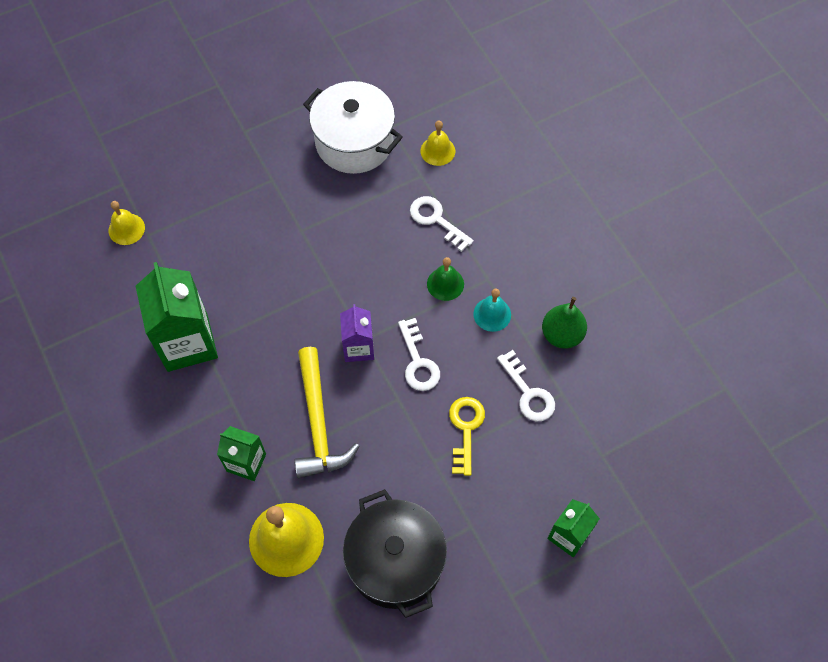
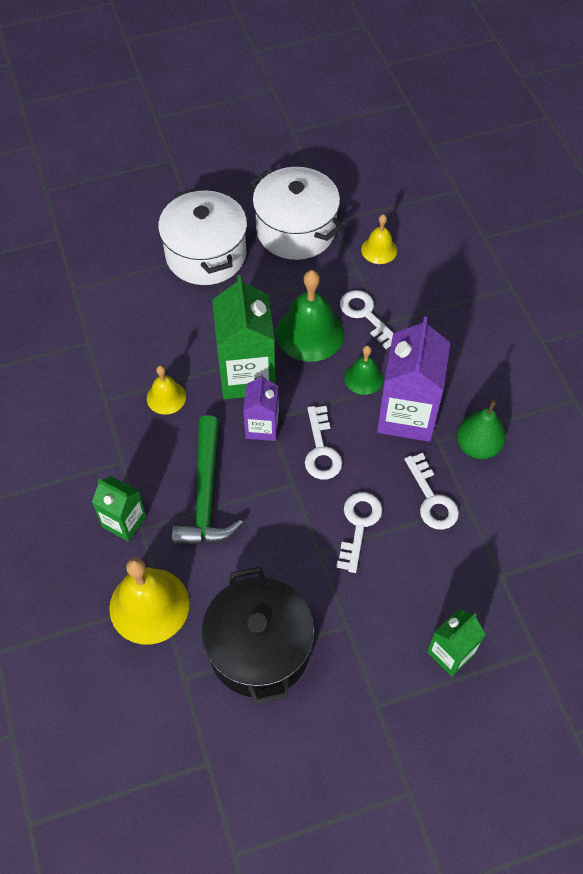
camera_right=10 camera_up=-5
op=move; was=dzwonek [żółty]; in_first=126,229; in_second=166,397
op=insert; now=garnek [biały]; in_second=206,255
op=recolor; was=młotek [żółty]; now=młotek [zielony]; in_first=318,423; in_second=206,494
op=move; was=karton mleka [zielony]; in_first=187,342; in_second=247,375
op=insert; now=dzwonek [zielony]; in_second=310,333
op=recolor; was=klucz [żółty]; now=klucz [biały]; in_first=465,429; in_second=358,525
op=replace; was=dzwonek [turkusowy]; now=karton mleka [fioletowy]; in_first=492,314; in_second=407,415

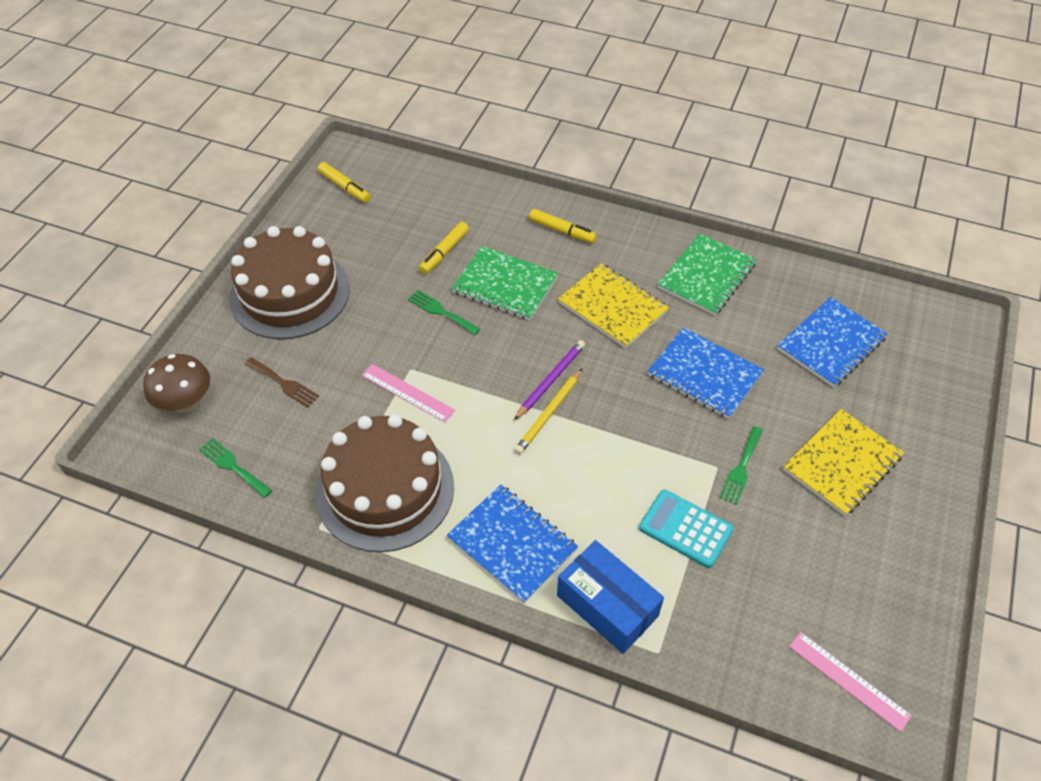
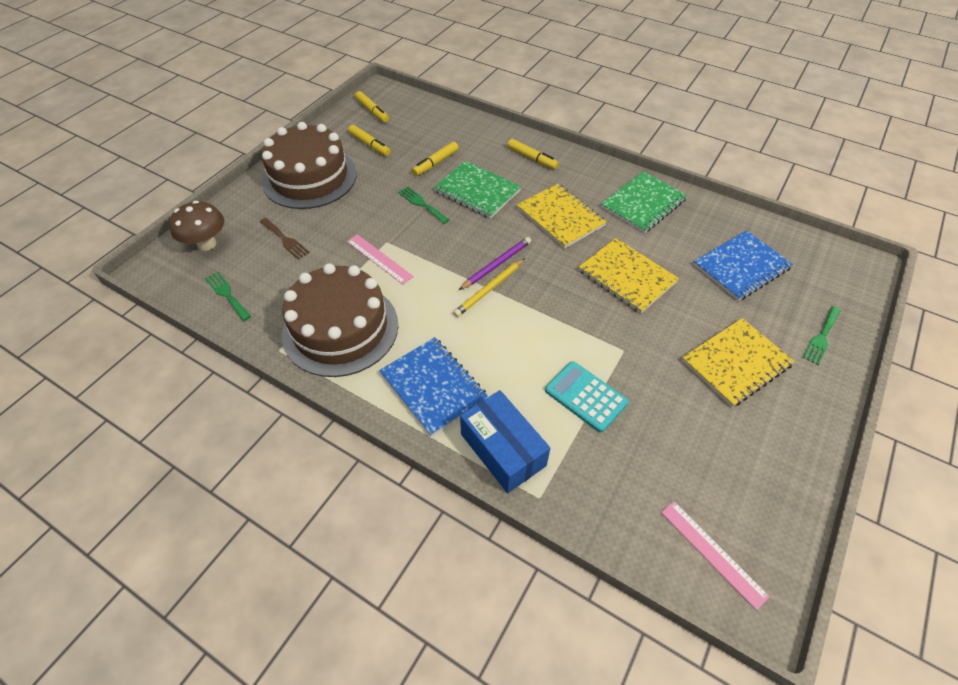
camera_right=10 camera_up=0
op=insert; now=flamaster [żółty]; in_second=369,145
op=recolor; was=zeszyt [niebieski]; now=zeszyt [żółty]; in_first=704,374; in_second=626,276
op=move; was=widelec [zielony]; in_first=741,468; in_second=821,337

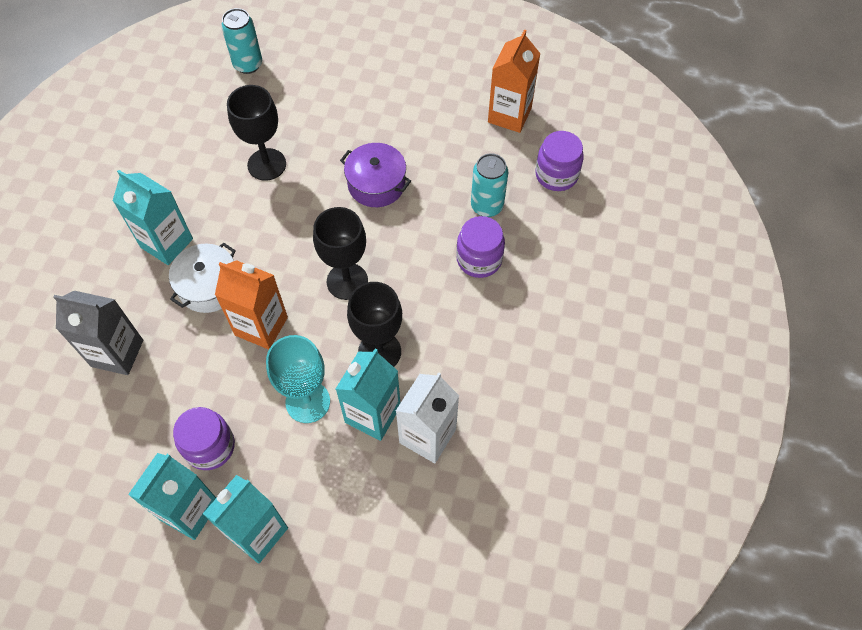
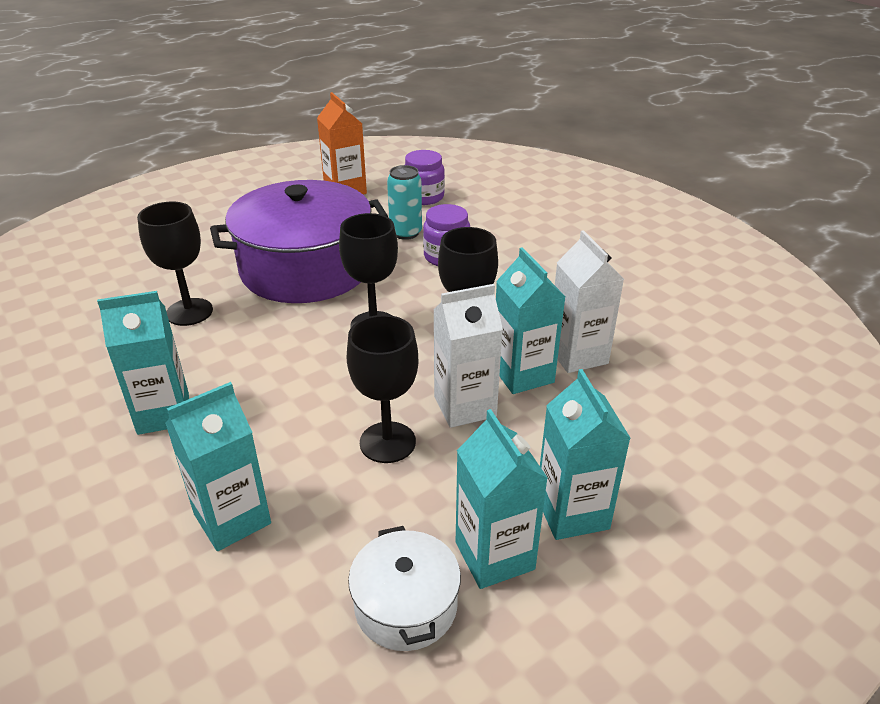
camera_right=-50 camera_up=-25
op=recolor; was=karton mleka [szary]; now=karton mleka [turkusowy]; in_first=117,353; in_second=232,519
op=resize; was=garnek [fioletowy]; in_first=376,184; in_second=306,268; ratio=2.11
op=insert; now=kielich [czarny]; in_second=387,442
op=move; was=garnek [biały]; in_first=209,286; in_second=406,605
op=replace; was=kielich [turkusowy]; now=karton mleka [biały]; in_first=308,402; in_second=465,406
op=delete; was=słoik [fioletowy]; in_first=210,446
op=delete; was=karton mleka [pomarańczowy]; in_first=261,326
op=delete; was=puszka [turkusowy]; in_first=248,64

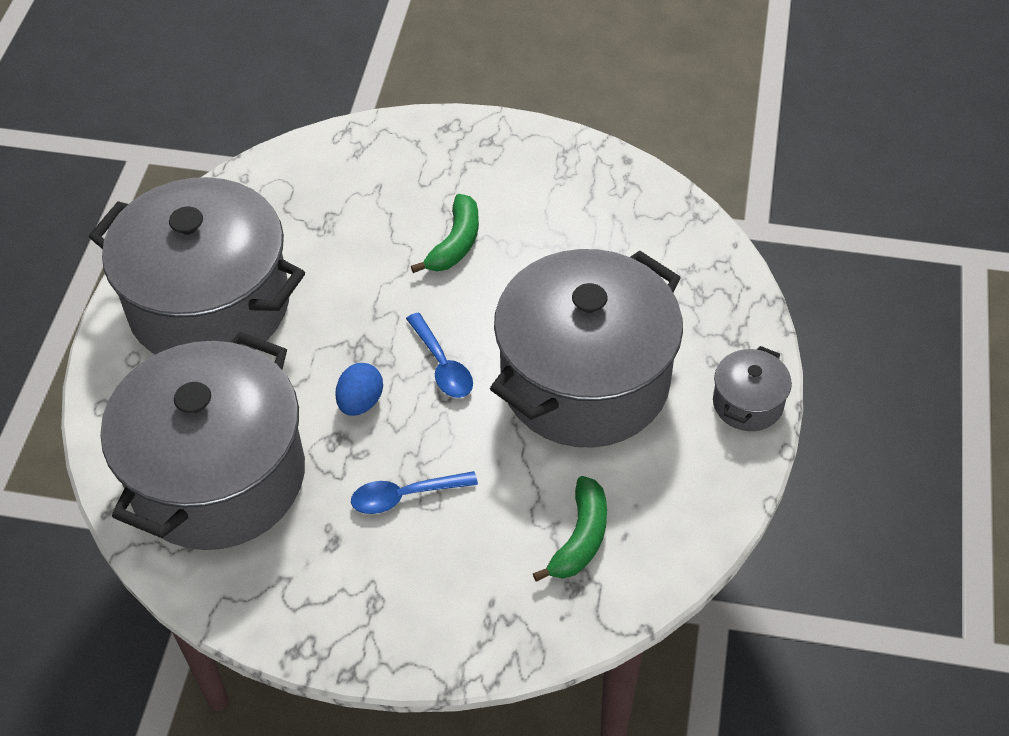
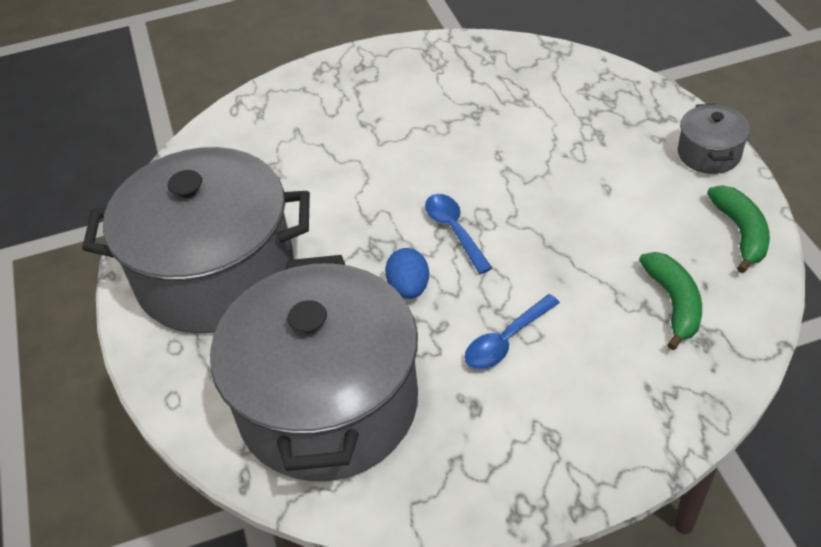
camera_right=-25 camera_up=-5
op=rotate; was=łyżka [niebieski]; in_first=442,365; in_second=454,230; clockwise=-150
op=move; was=banan [zielony]; in_first=455,243; in_second=740,233
op=delete; was=garnek [szary]; in_first=585,380

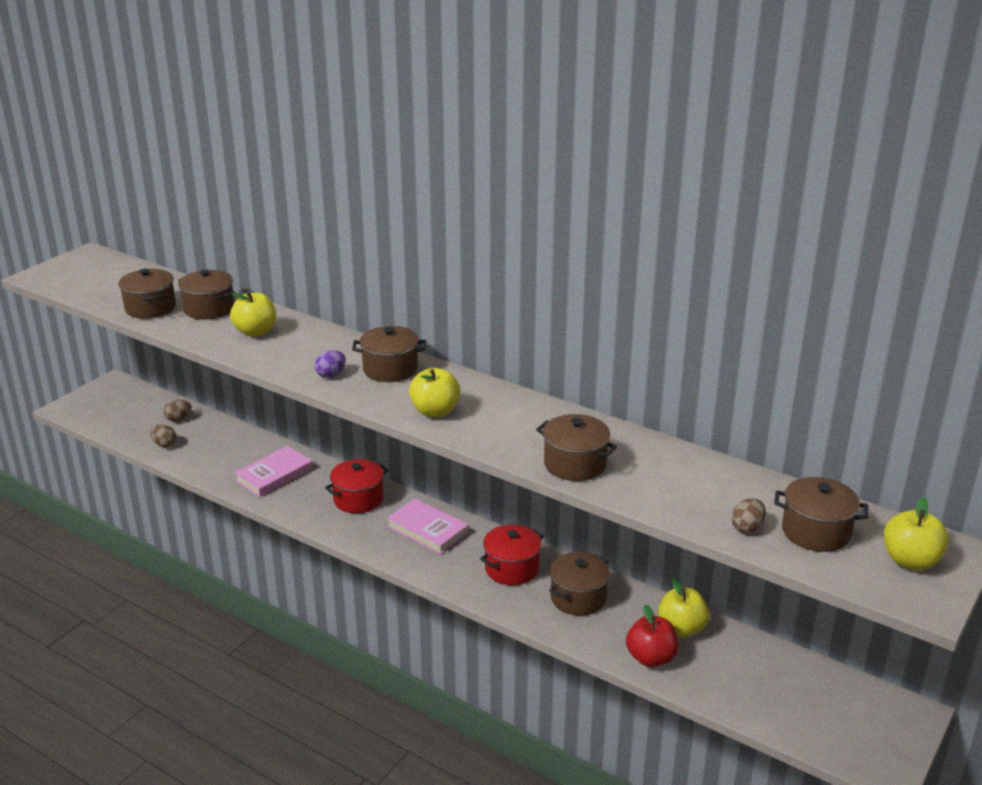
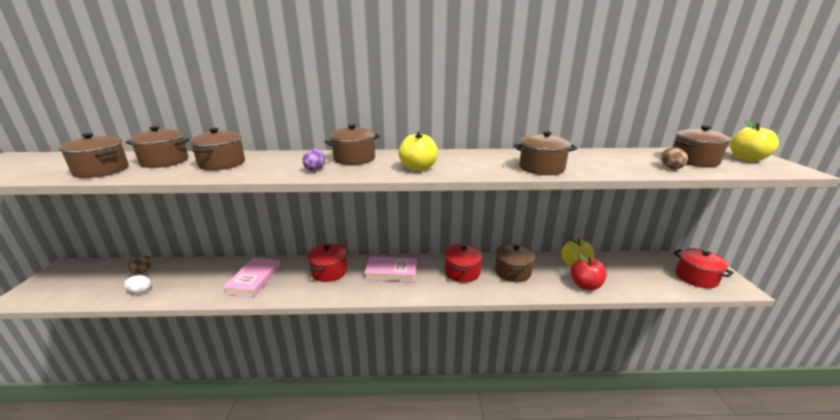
camera_right=-35 camera_up=-5
op=recolor; was=jajko [brązowy]; now=jajko [biały]; in_first=164,444; in_second=141,291
op=replace; was=jabłko [żółty]; now=garnek [brązowy]; in_first=255,332; in_second=222,163
op=insert; now=garnek [czerwony]; in_second=696,277

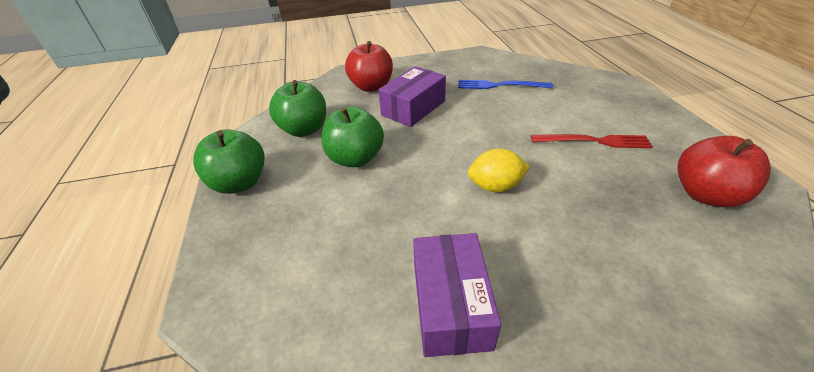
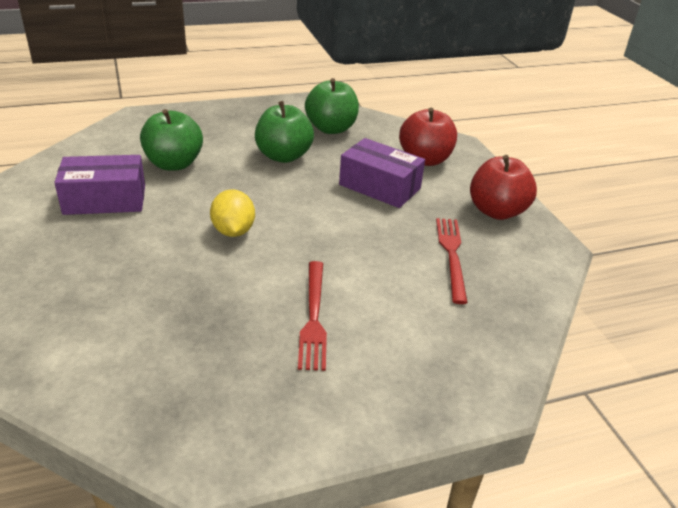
camera_right=80 camera_up=-5
op=move; was=jabłko [zielony]; in_first=239,183; in_second=174,164
op=recolor; was=widelec [niebieski]; now=widelec [czerwony]; in_first=500,85; in_second=451,255
op=move; was=jabłko [czerwony]; in_first=705,194; in_second=496,211

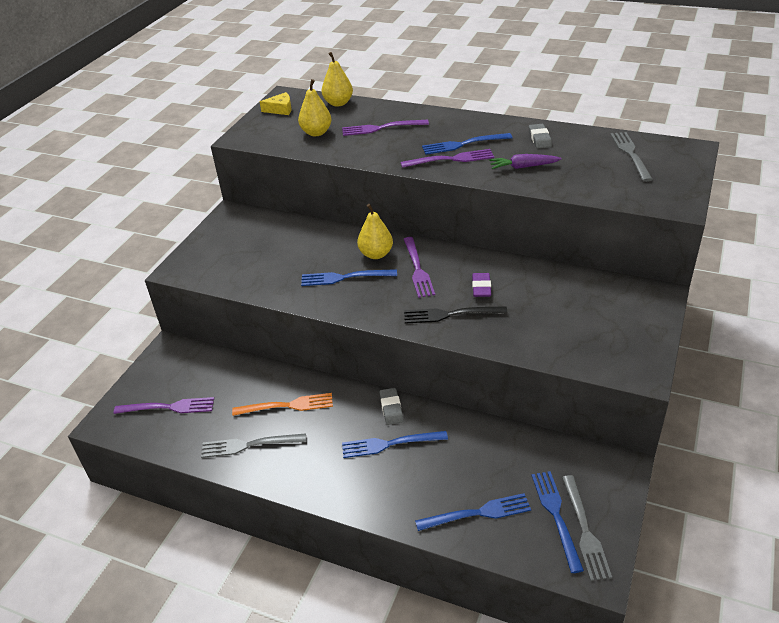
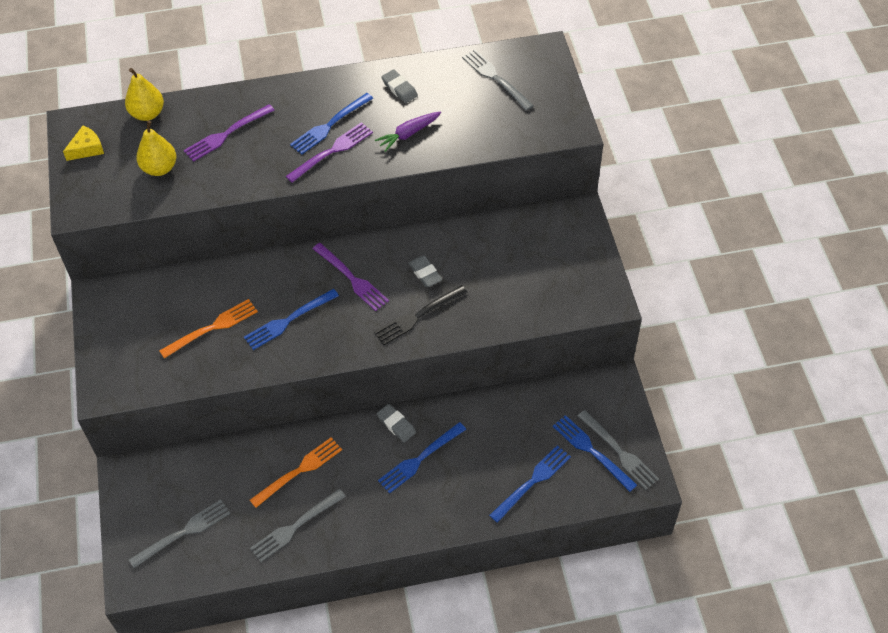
camera_right=-35 camera_up=15
op=recolor; was=widelec [fioletowy]; now=widelec [szary]; in_first=169,407; in_second=184,532
op=insert; now=widelec [pomarańczowy]; in_second=212,327
op=recolor; was=gumka do mazania [fioletowy]; now=gumka do mazania [szary]; in_first=481,287; in_second=425,273
op=delete; was=gruszka [żółty]; in_first=376,254

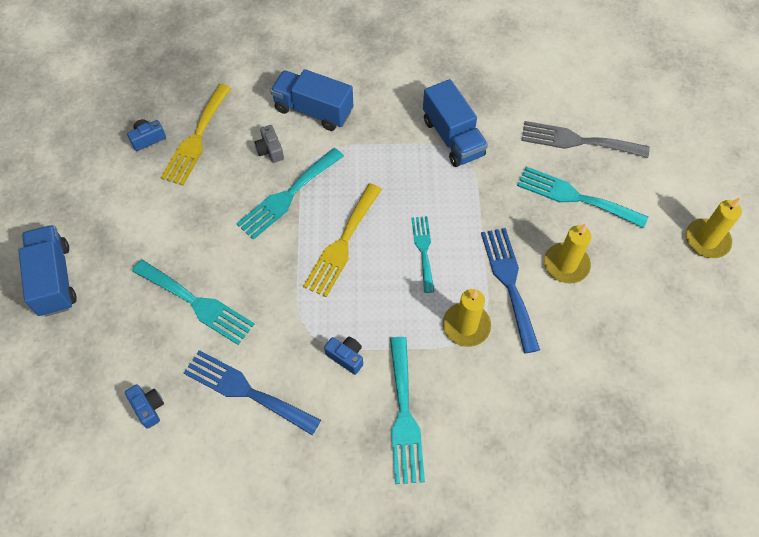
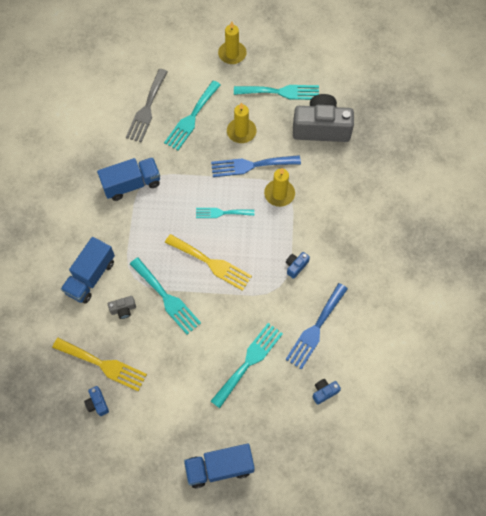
camera_right=-85 camera_up=5
op=move; was=widelec [turkusowy]; in_first=404,416; in_second=281,92
op=insert; now=aparat fotograficzny [szary]; in_second=321,128

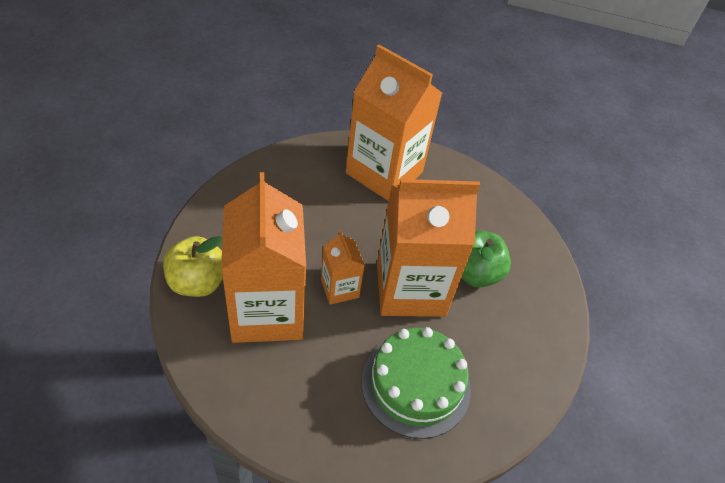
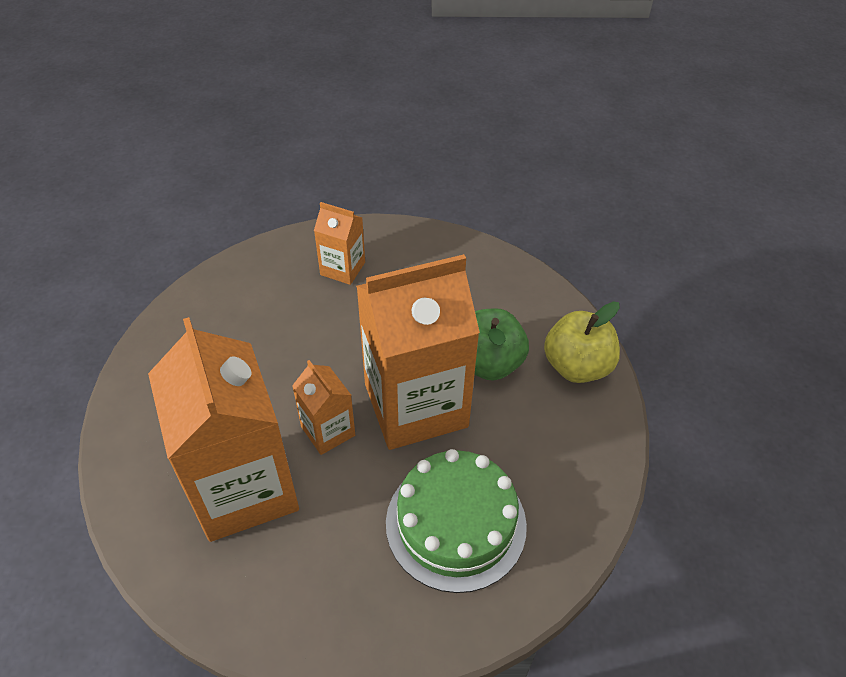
camera_right=-10 camera_up=0
op=resize; was=karton mleka [pomarańczowy]; in_first=384,173; in_second=342,268; ratio=0.47
op=move; was=jabłko [żółty]; in_first=198,282; in_second=577,366

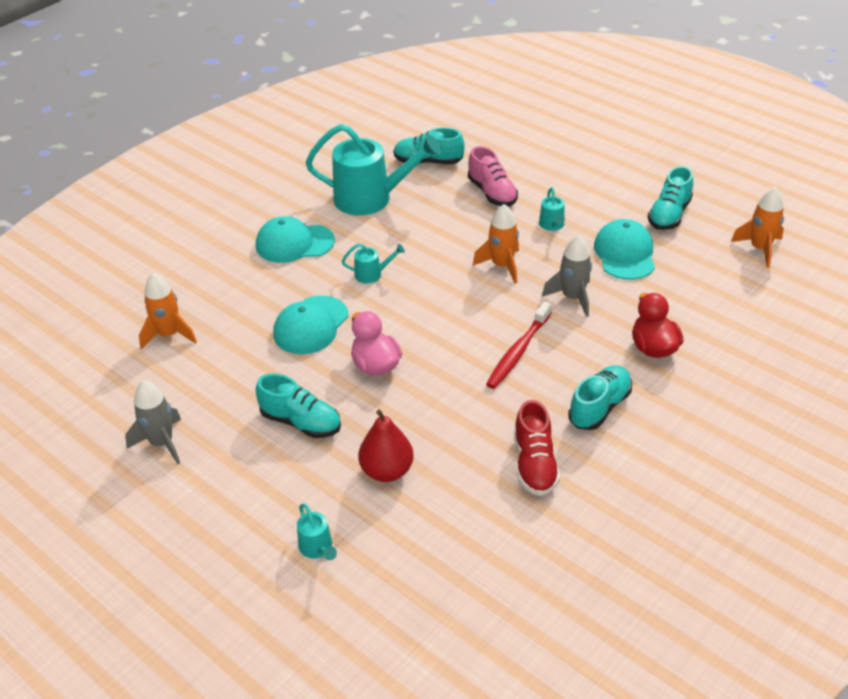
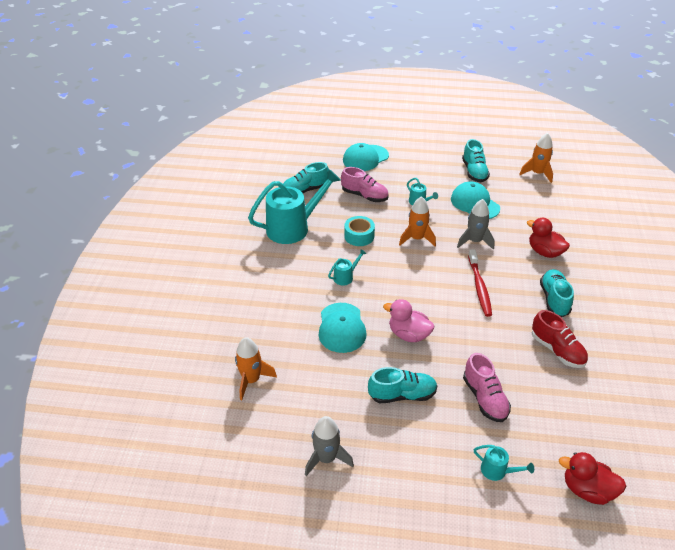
camera_right=-35 camera_up=0
op=move; was=czapka [turkusowy]; in_first=294,243; in_second=365,158
op=insert; now=taśma klejąca [turkusowy]; in_second=359,236
op=replace; was=gruszka [czerwony]; now=but [różowy]; in_first=387,471; in_second=484,398
op=insert; now=kaczka [czerwony]; in_second=587,490

